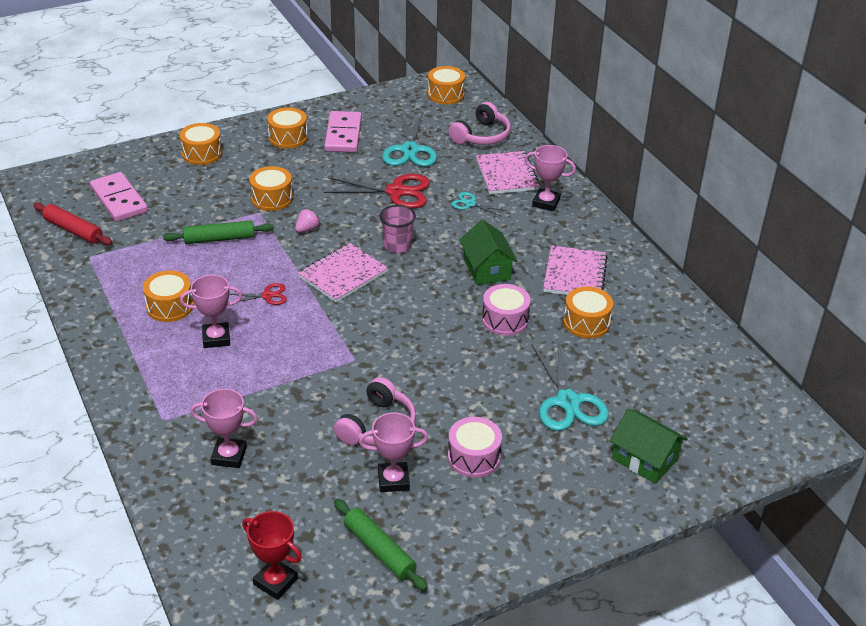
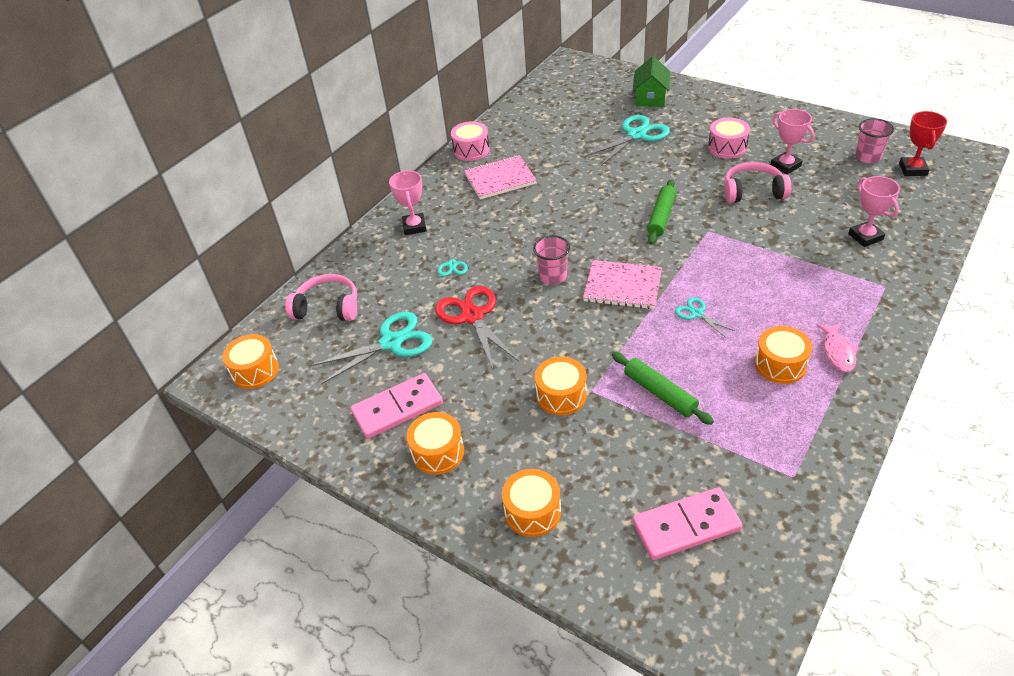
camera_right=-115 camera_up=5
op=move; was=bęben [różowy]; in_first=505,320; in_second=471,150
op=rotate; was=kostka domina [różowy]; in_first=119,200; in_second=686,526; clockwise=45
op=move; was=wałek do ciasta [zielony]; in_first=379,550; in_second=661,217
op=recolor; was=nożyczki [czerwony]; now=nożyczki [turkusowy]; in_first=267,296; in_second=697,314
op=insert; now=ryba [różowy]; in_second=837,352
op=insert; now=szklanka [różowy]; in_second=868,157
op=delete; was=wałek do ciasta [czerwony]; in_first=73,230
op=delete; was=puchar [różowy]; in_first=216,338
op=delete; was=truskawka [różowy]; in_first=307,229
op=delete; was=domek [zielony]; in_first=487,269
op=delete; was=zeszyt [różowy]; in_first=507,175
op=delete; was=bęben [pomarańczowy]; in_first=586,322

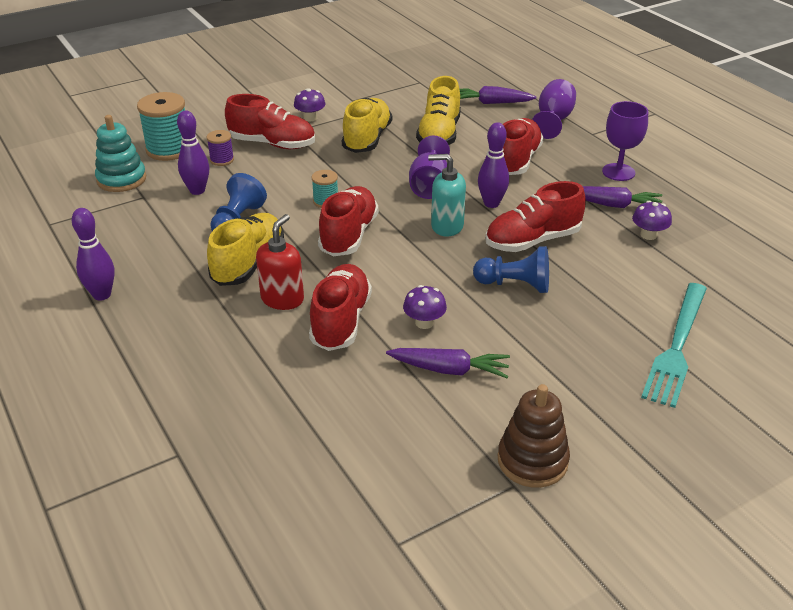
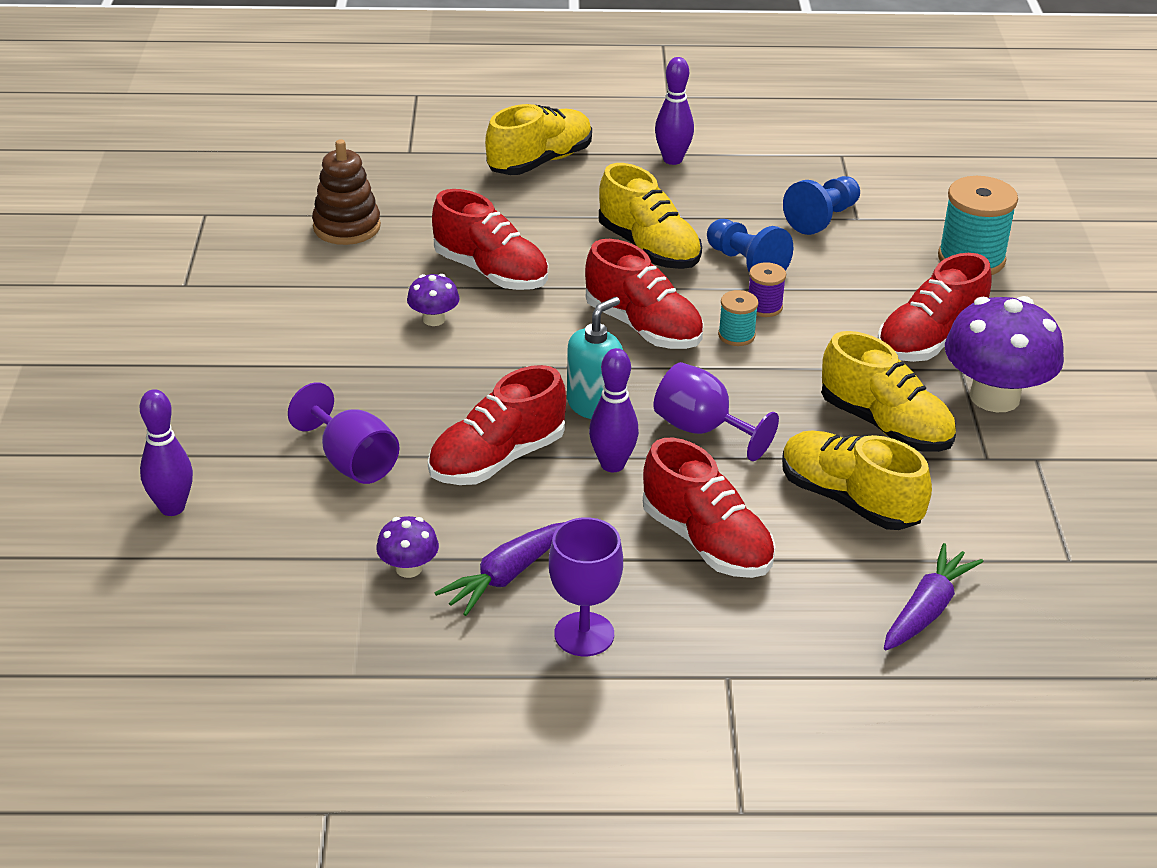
camera_right=120 camera_up=0
op=move; was=kręgiel [fioletowy]; in_first=197,190; in_second=172,508
op=move; was=kielich [fioletowy]; in_first=553,120; in_second=352,462
op=move; was=zabawka nakładanka [brązowy]; in_first=532,461; in_second=347,227
op=rotate; was=but [czerwony]; in_first=532,241; in_second=497,459; clockwise=-135
op=insert; now=but [żółty]; in_second=540,161
op=move; was=szpulka [fioletowy]; in_first=222,160; in_second=764,307
op=move; was=pionek [niebieski]; in_first=515,285; in_second=822,218
op=resize; was=grzyb [fioletowy]; in_first=310,118; in_second=994,397; ratio=2.11
op=delete; was=zabawka nakładanka [turkusowy]; in_first=121,179
op=delete; was=dozownik mydła [czerwony]; in_first=282,299
op=delete; was=marchewka [fioletowy]; in_first=449,370
op=delete; was=widelec [turkusowy]; in_first=677,346

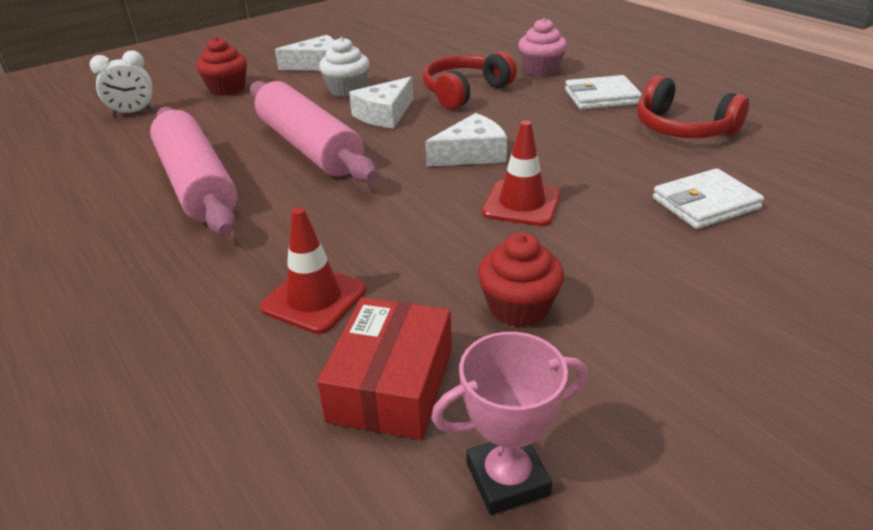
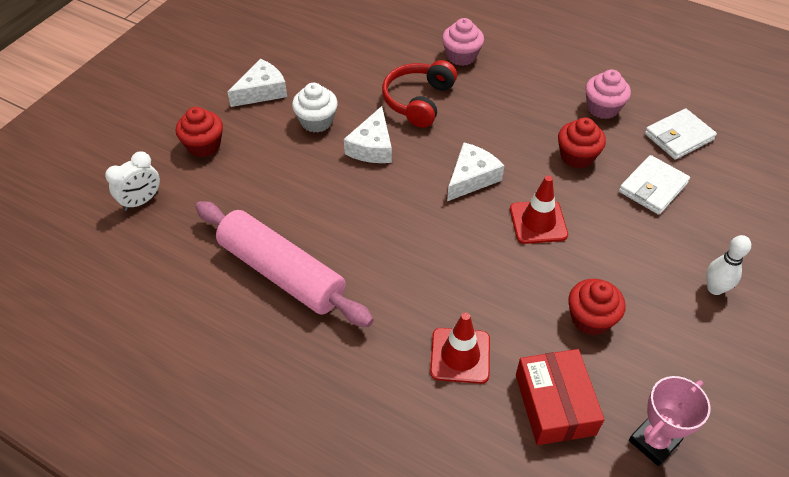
camera_right=-25 camera_up=15
op=insert; now=muffinka [czerwony]; in_second=577,156
op=replace; was=słuchawki [czerwony]; now=muffinka [różowy]; in_first=683,128; in_second=602,108
op=move; was=portfel [biały]; in_first=601,97; in_second=678,137
op=insert; now=kręgiel [biały]; in_second=715,288
op=delete; was=wałek do ciasta [różowy]; in_first=309,147

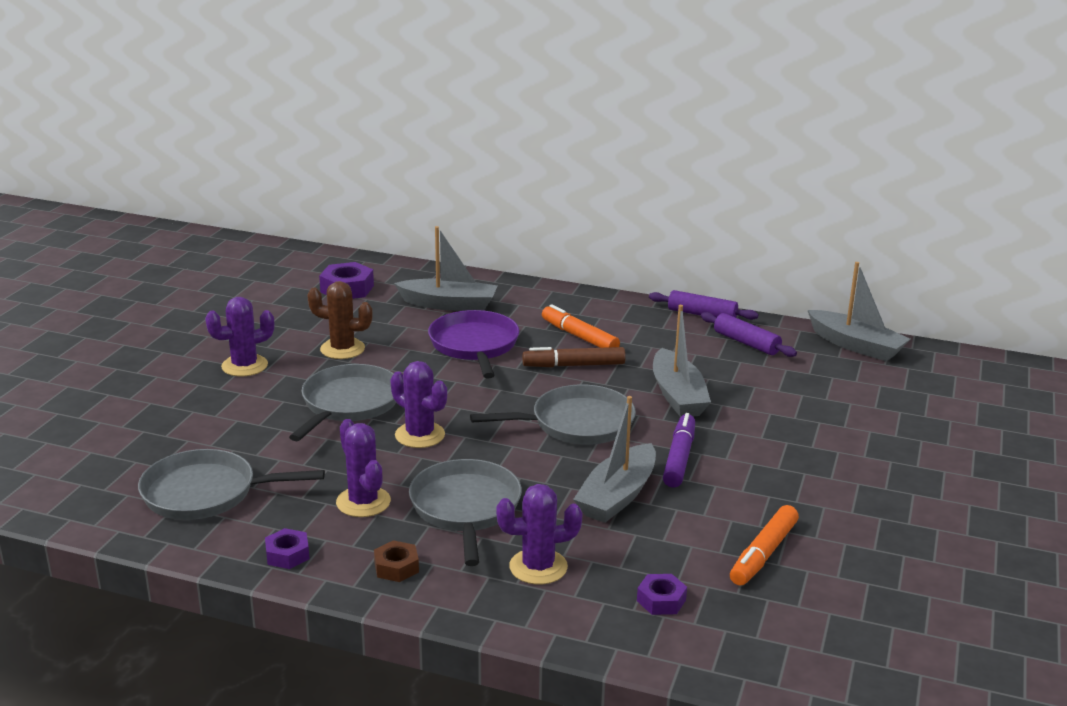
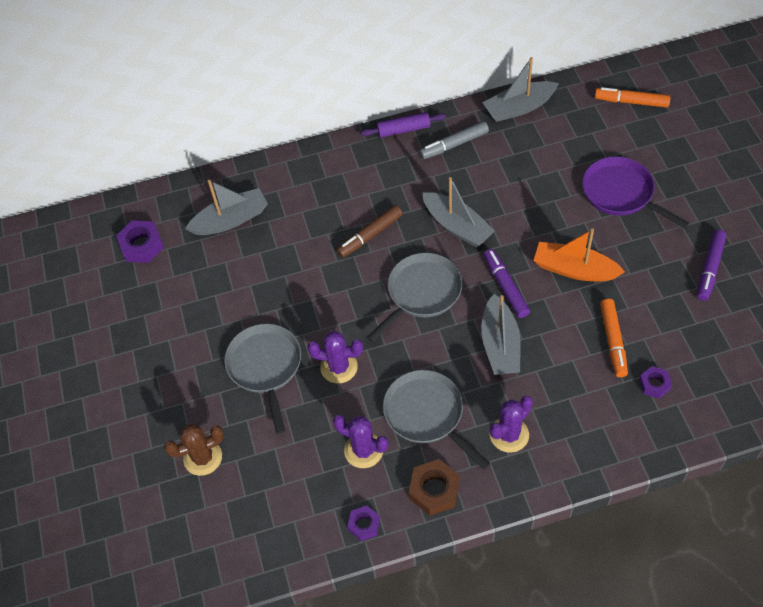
camera_right=-30 camera_up=30
op=move; was=kaktus [brązowy]; in_first=342,349; in_second=203,457
op=resize; was=nakrętka [brązowy]; in_first=396,567; in_second=434,490; ratio=1.62
op=replace; was=wałek do ciasta [fioletowy]; now=flamaster [szary]; in_first=746,343; in_second=454,145
op=rotate; was=łódka [szary]; in_first=856,345; in_second=519,107; clockwise=150
op=insert; now=łódka [pomarańczowy]; in_second=574,269
op=move; was=patelnia [fioletowy]; in_first=474,345; in_second=620,193
op=move; was=flamaster [pomarańczowy]; in_first=579,337; in_second=631,102
op=move; was=nakrętka [fioletowy]; in_first=661,600; in_second=654,384
op=insert; now=flamaster [fioletowy]; in_second=709,269
op=delete; was=patelnia [szary]; in_first=205,493
op=delete; was=kaktus [fioletowy]; in_first=244,366

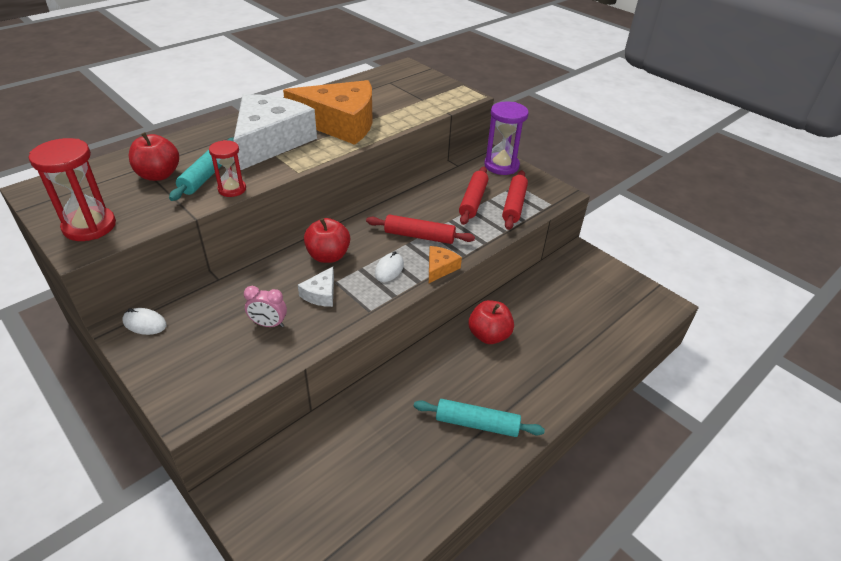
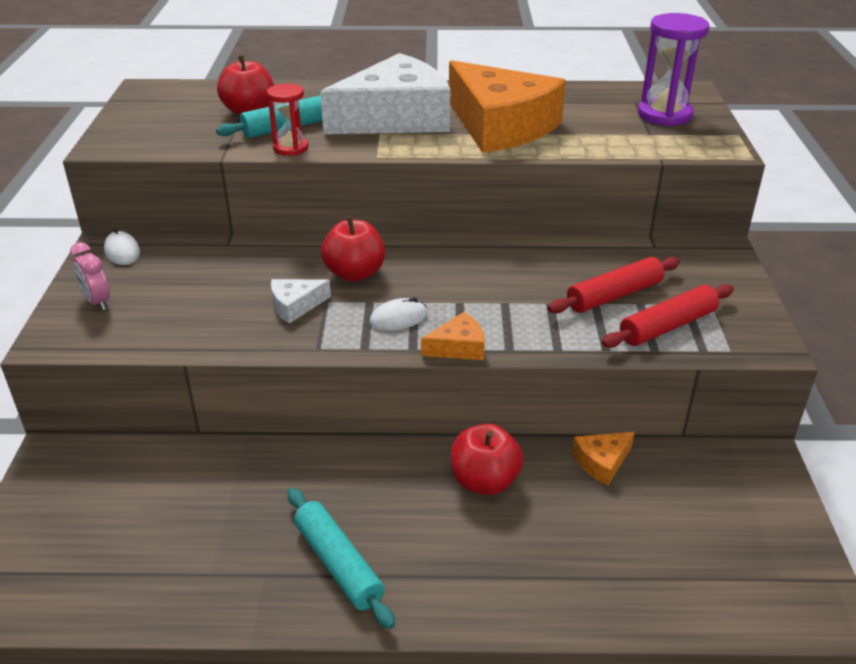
camera_right=45 camera_up=-5
op=move; was=budzik [różowy]; in_first=268,324; in_second=97,302
op=insert; now=ser [pomarańczowy]; in_second=602,462
op=move; was=klepsydra [fioletowy]; in_first=501,166; in_second=664,115
op=delete; was=klepsydra [czerwony]; in_first=89,226
op=delete; was=wałek do ciasta [czerwony]; in_first=419,236

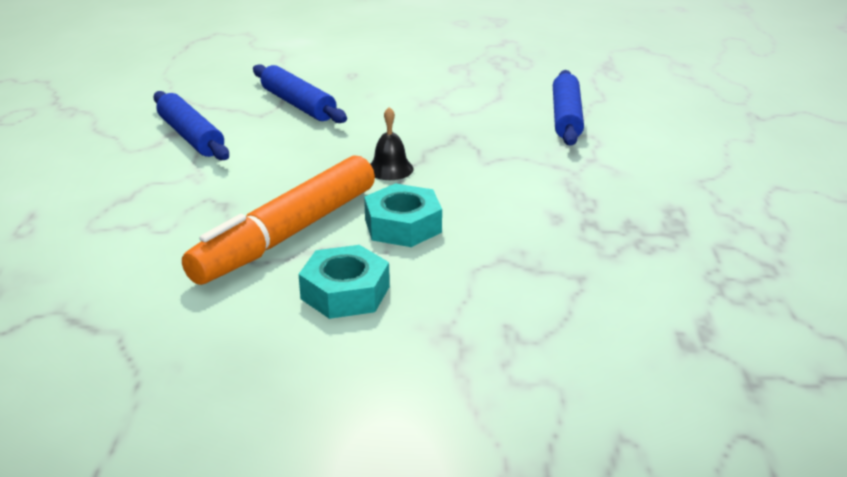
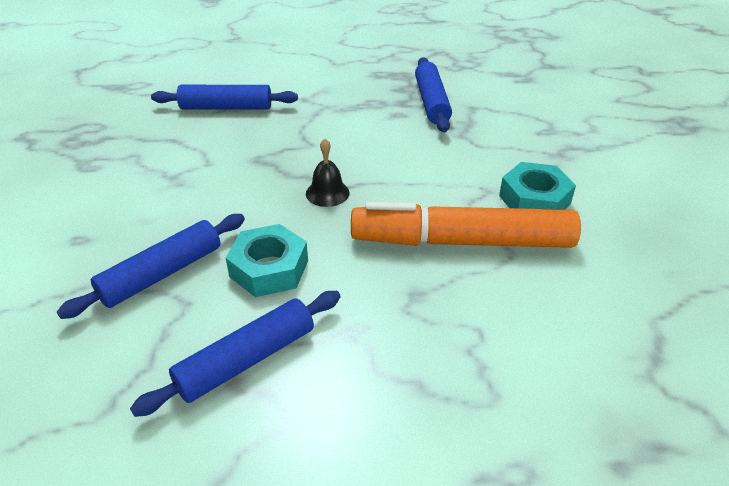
camera_right=-95 camera_up=10
op=move; was=nakrętka [turkusowy]; in_first=403,226; in_second=269,268
op=rotate; was=flamaster [pomarańczowy]; in_first=286,235; in_second=462,241; clockwise=150
op=insert; now=wałek do ciasta [niebieski]; in_second=431,102

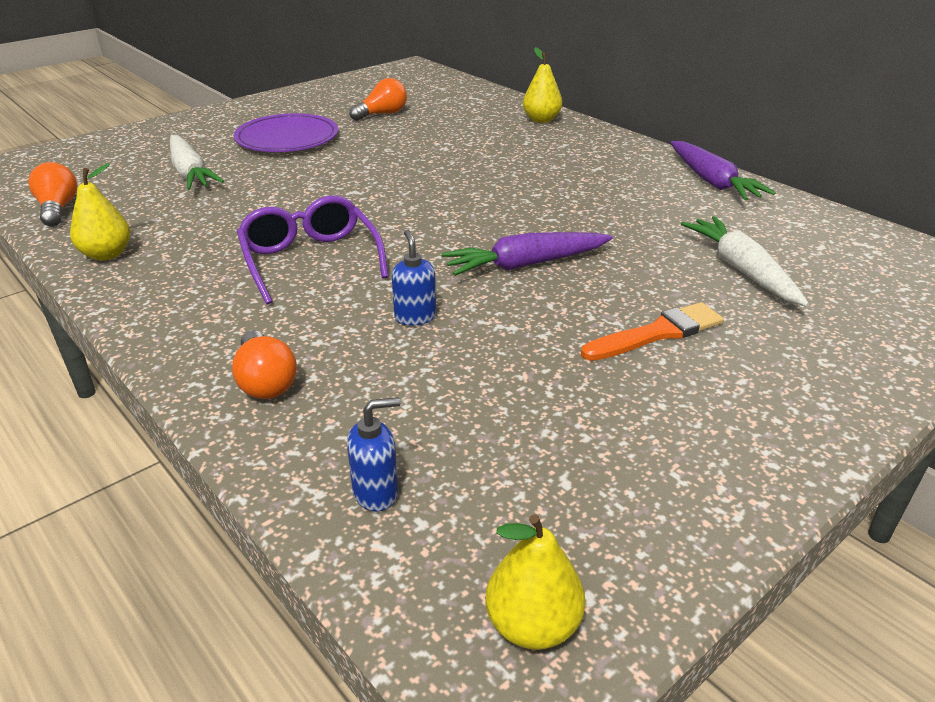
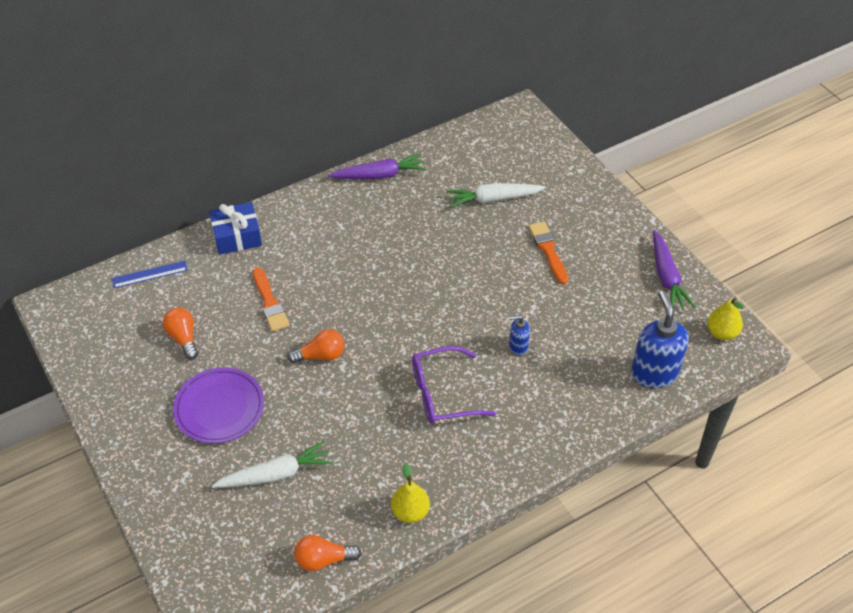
camera_right=-80 camera_up=15
op=insert; now=linijka [niebieski]; in_second=150,274
op=replace; was=gruszka [żółty]; now=prezent [niebieski]; in_first=541,120; in_second=237,236
op=insert; now=pędzel [pomarańczowy]; in_second=270,303
op=move; was=żarówka [pomarańczowy]; in_first=265,381; in_second=320,355
op=resize; was=dozownik mydła [niebieski]; in_first=376,493; in_second=654,373; ratio=1.99
op=move; was=marchewka [fioletowy]; in_first=526,264; in_second=666,277

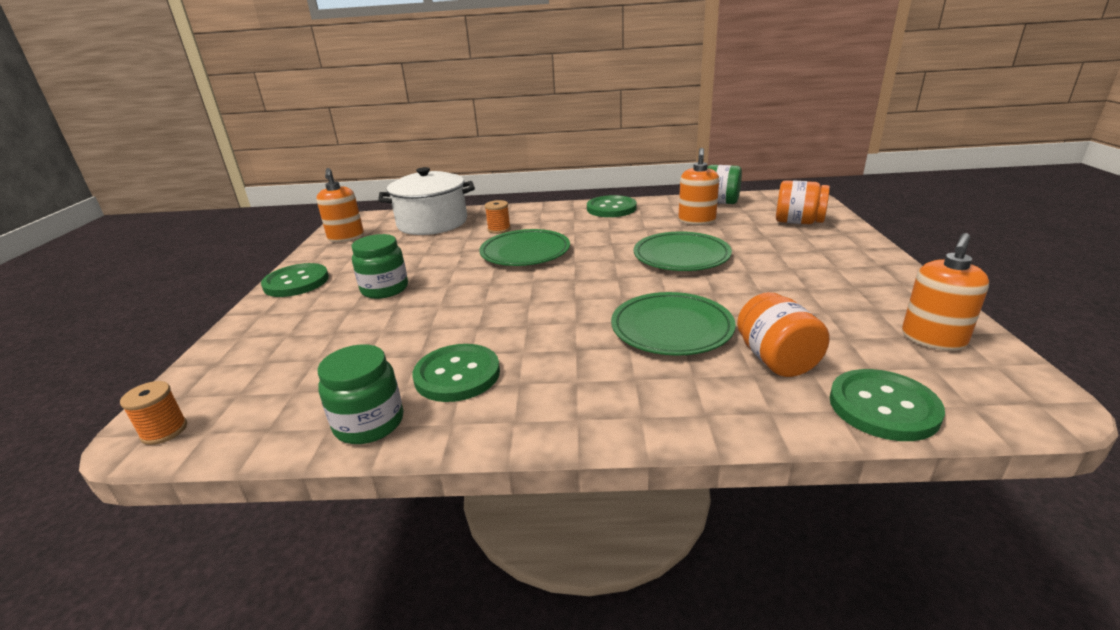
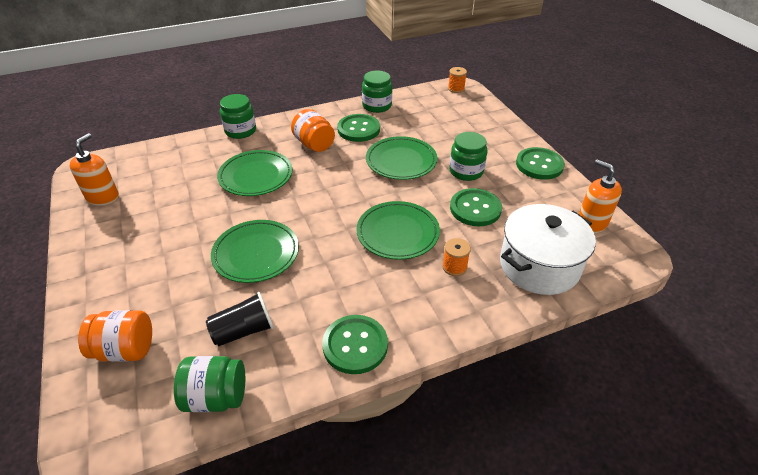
camera_right=155 camera_up=15
op=replace; was=dozownik mydła [pomarańczowy]; now=szklanka [czarny]; in_first=696,220; in_second=243,331
op=insert; now=słoik [zielony]; in_second=240,131
op=move; was=słoik [pomarańczowy]; in_first=776,360; in_second=314,144
op=insert; now=talerz [zielony]; in_second=401,161
op=move; was=guzik [zielony]; in_first=883,407; in_second=475,209

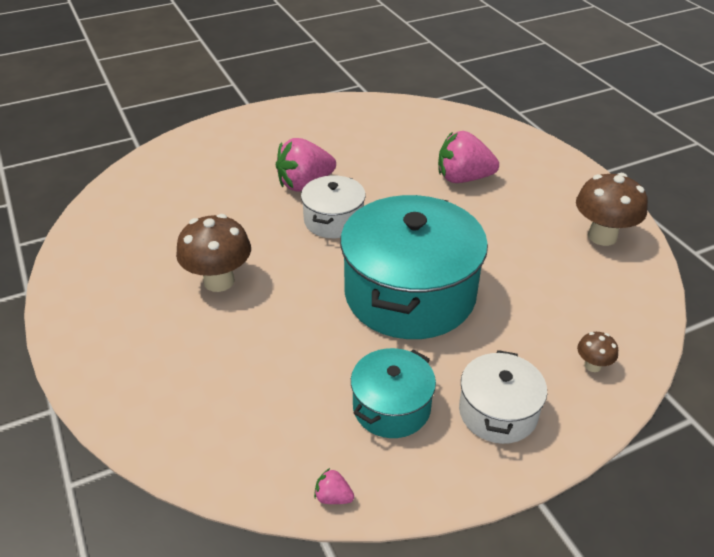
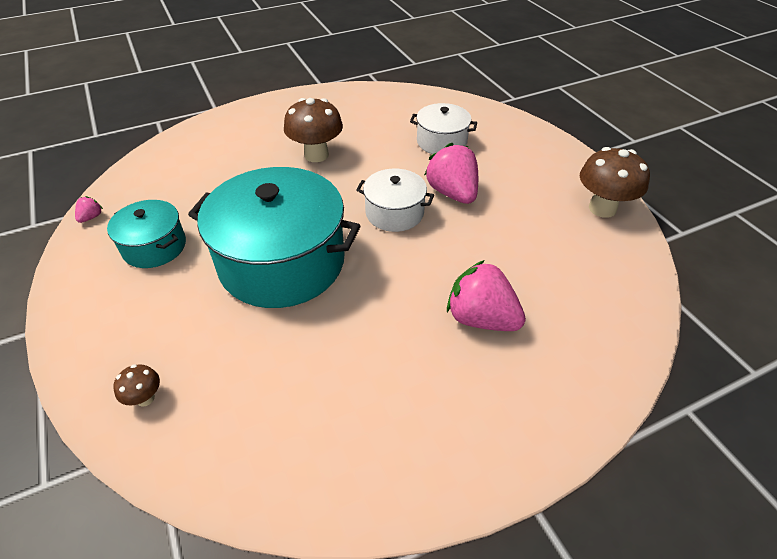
camera_right=90 camera_up=5
op=move; was=garnek [biały]; in_first=498,412; in_second=441,142
op=rotate; was=truskawka [różowy]; in_first=463,178; in_second=481,318; clockwise=-60
op=move; was=grzyb [brązowy]; in_first=602,236; in_second=602,208

